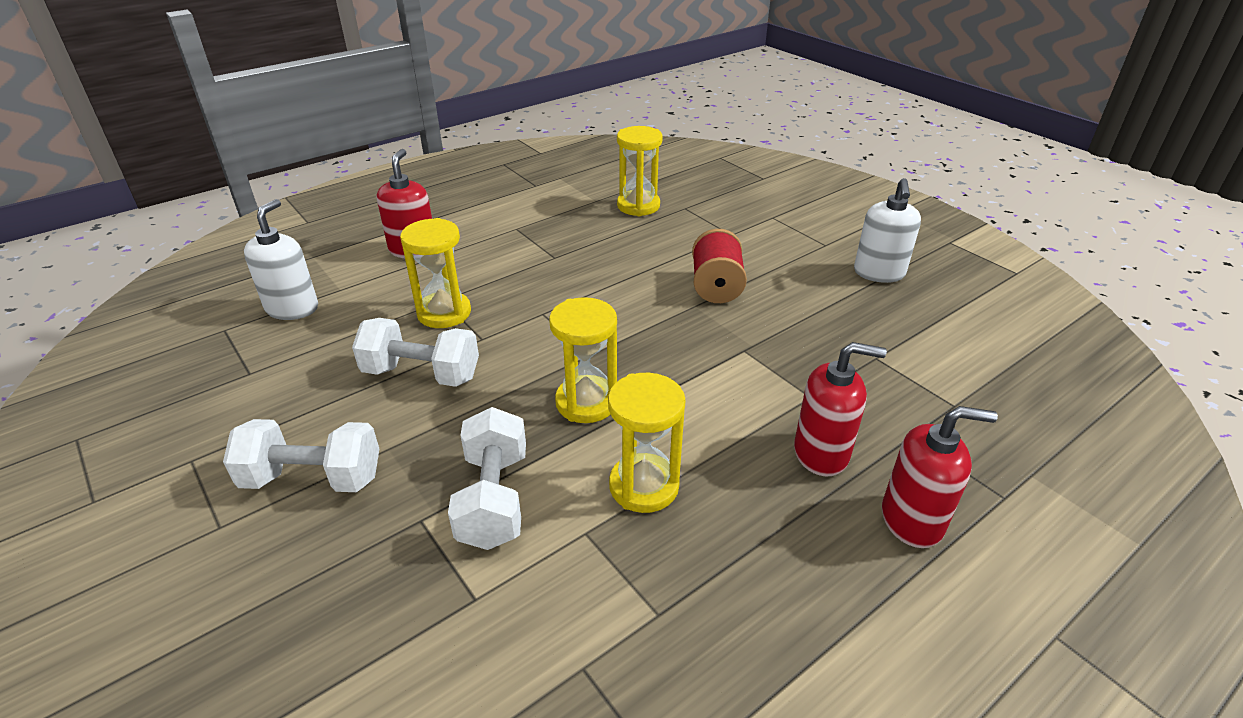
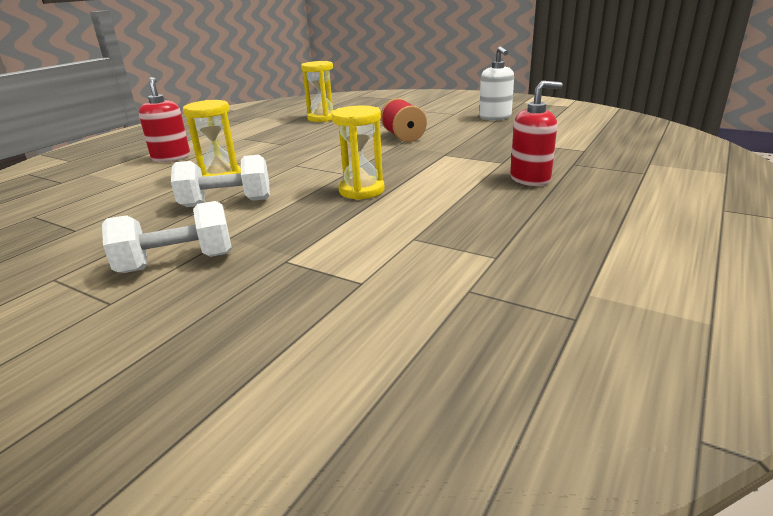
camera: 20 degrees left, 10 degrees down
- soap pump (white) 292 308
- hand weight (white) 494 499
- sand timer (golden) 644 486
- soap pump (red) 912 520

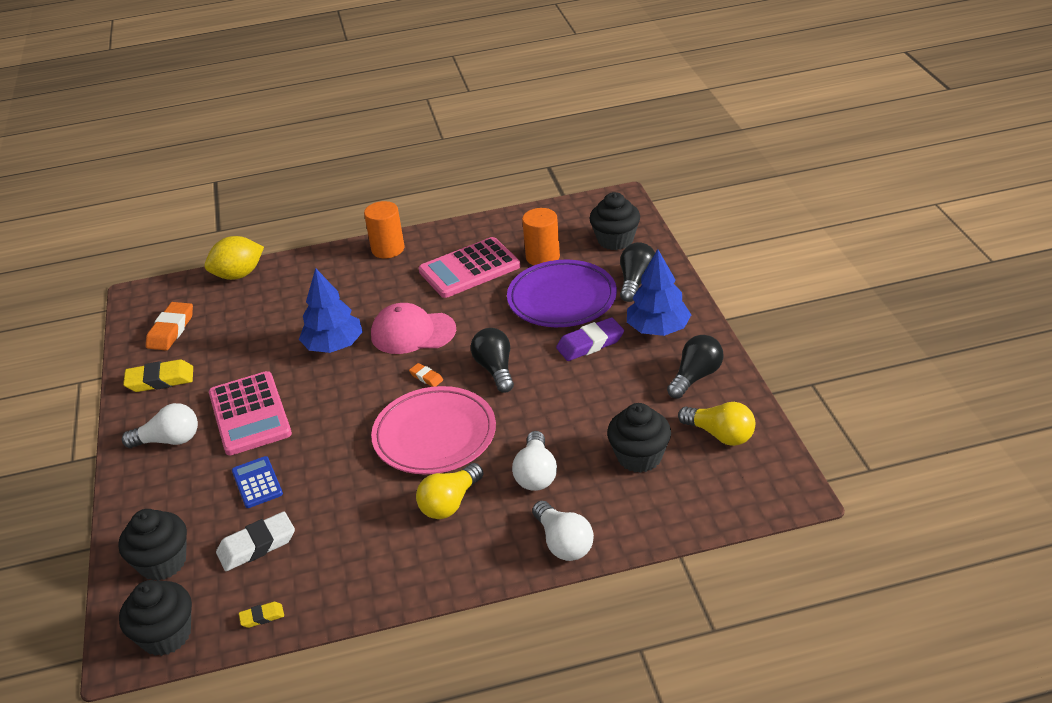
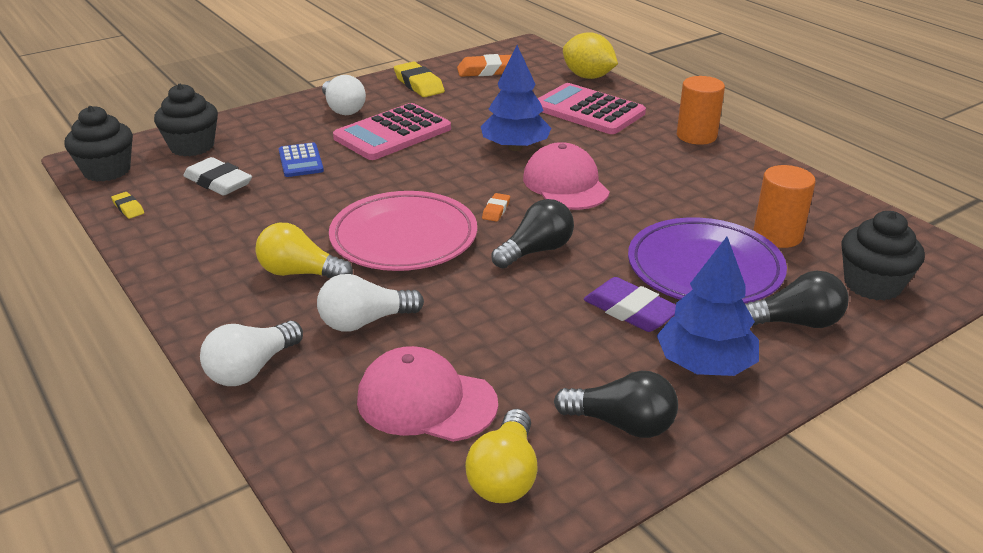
camera: 65 degrees right, 5 degrees down
~ adding machine (blue) 257 483 = 301 161 120 degrees clockwise
~ adding machine (pink) 469 269 to 588 110
~ fairy cake (jet-black) 639 457 to baseball cap (pink) 426 401

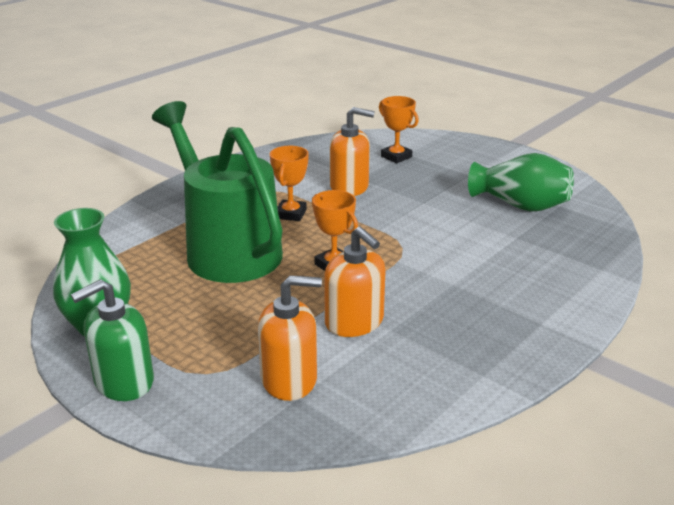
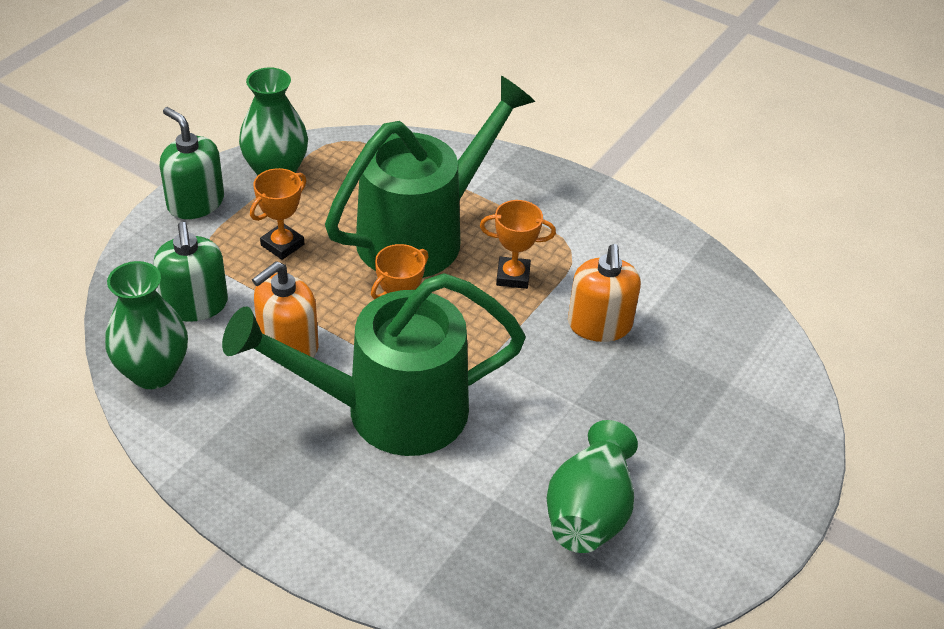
camera: 80 degrees right, 15 degrees up
~ soap pump (bright orange) 289 379 to soap pump (green) 195 304
~ trophy (bright orange) 396 157 to 282 245
+ flower vase (green) 153 372
+ sprinkling can (green) 387 411

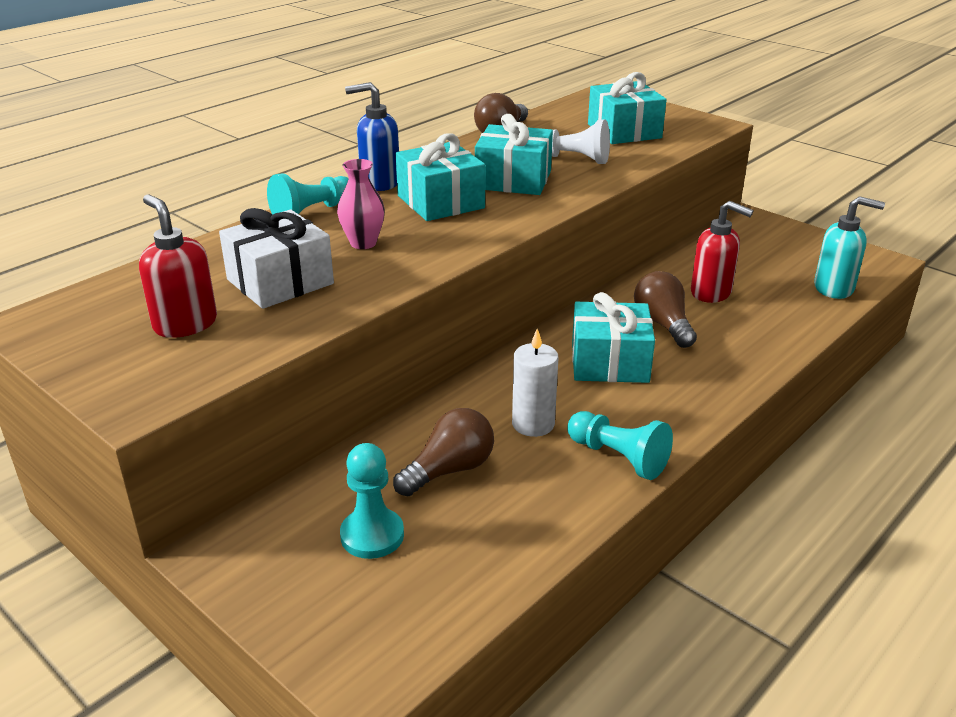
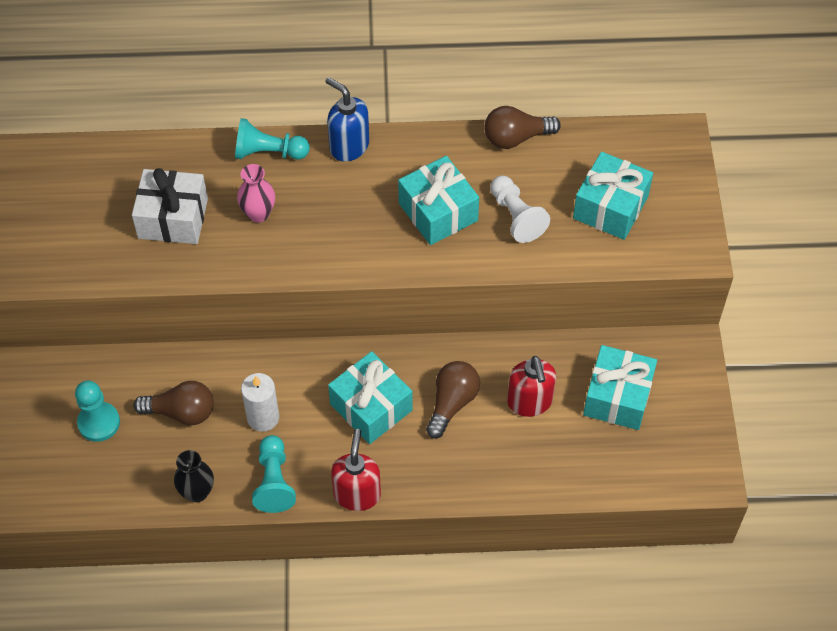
camera: 45 degrees right, 25 degrees up
~ soap pump (red) 185 324 to 357 494
~ present (aqua) 440 202 to 617 397
- soap pump (aqua) 834 288
+ flower vase (jet-black) 197 492

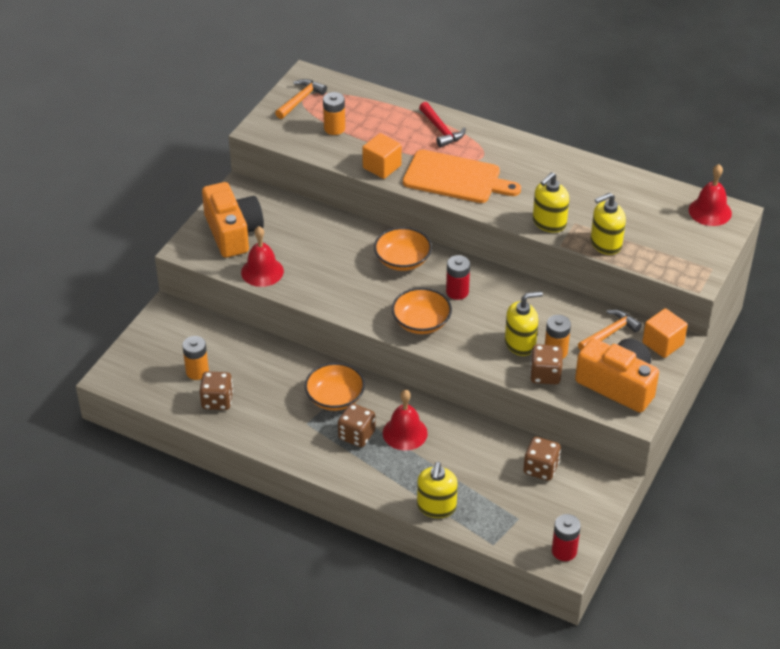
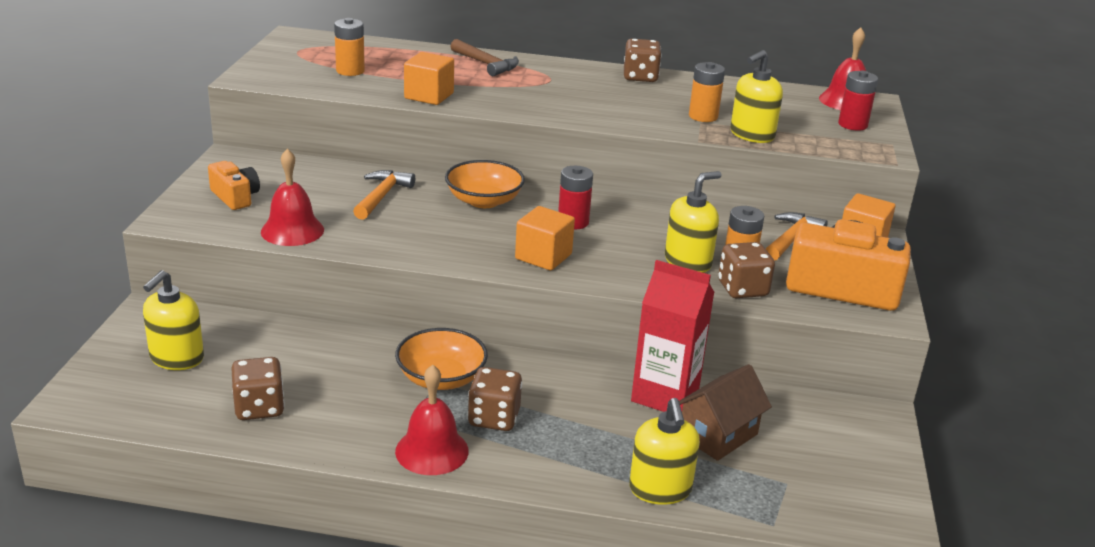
camera: 20 degrees left, 15 degrees down
~ AA battery (bright orange) 197 371 to 703 116
~ photo camera (bright orange) 233 232 = 235 197 x0.54
~ hammer (bright orange) 300 99 to 382 196
~ school bell (red) 405 433 to 432 451
~ bowl (bright orange) 421 322 to cube (bright orange) 543 256
- bread board (bright orange) 455 178
~ hammer (red) 441 130 to hammer (dark brown) 486 64
~ dice (dark brown) 541 468 to 640 77
~ soap pump (golden) 549 223 to 176 358
~ AA battery (red) 564 551 to 852 125
+ juice carton (red) 665 395
+ house (dark brown) 718 435

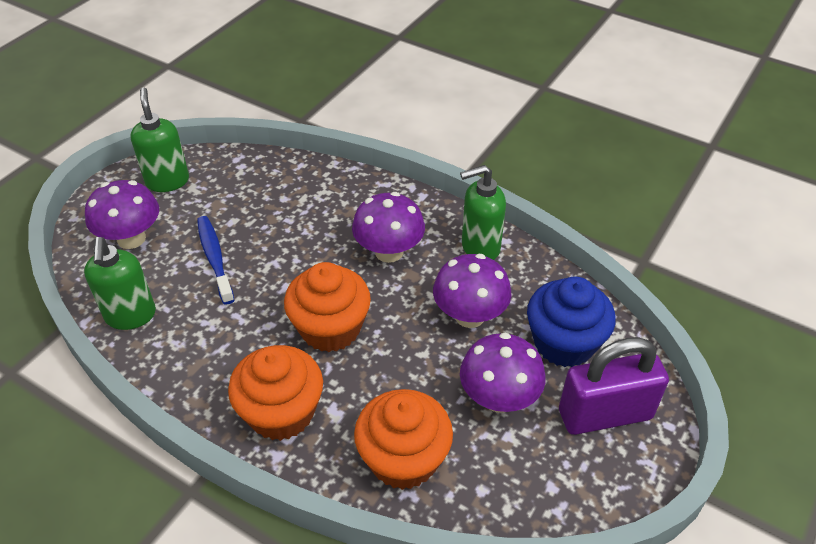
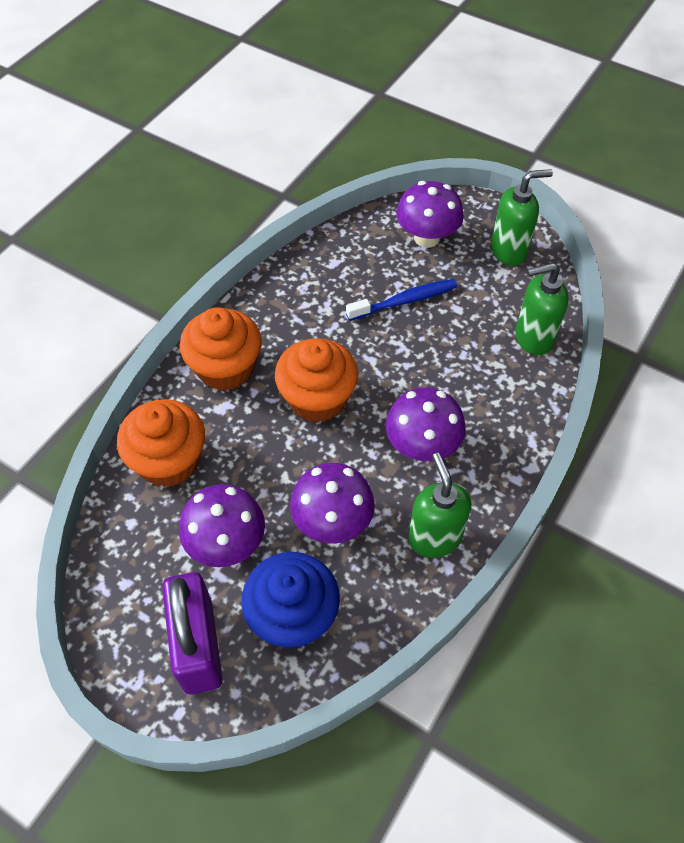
camera: 90 degrees right, 10 degrees up
~ soap pump (green) 130 316 to 533 338

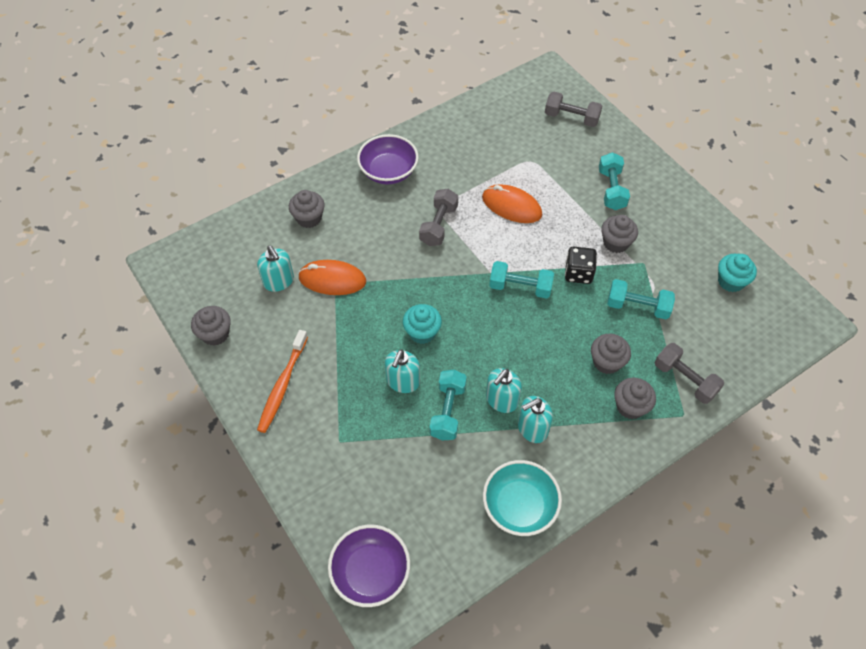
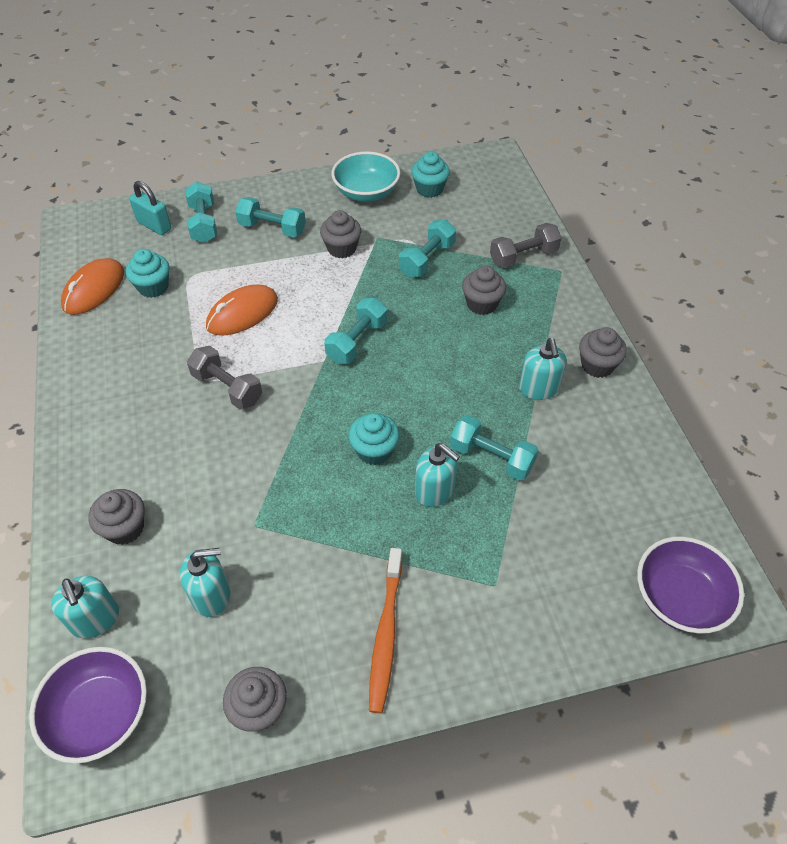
camera: 70 degrees left, 5 degrees down
~ tooth brush (bright orange) 282 385 = 386 633 60 degrees clockwise
~ mouse (bright orange) 332 280 to 94 289
~ bowl (purple) 388 172 to 100 714
~ bowl (aqua) 519 506 to 366 193
~ soap pump (aqua) 501 400 to 95 619
~ hand weight (grey) 571 118 to padlock (aqua) 154 225
- dice (jet-black) 578 273
~ fairy cake (grey) 630 406 to 597 365
+ fairy cake (aqua) 153 287
+ hand weight (aqua) 203 223

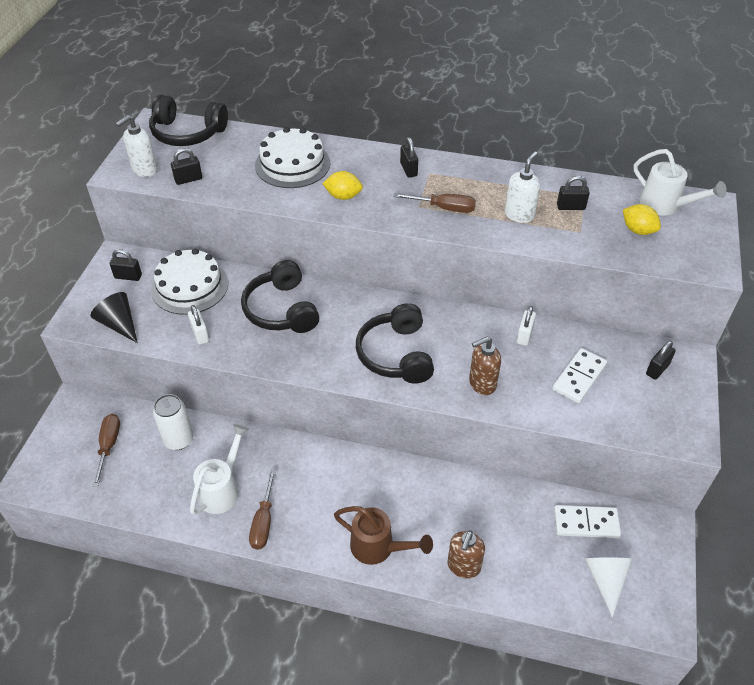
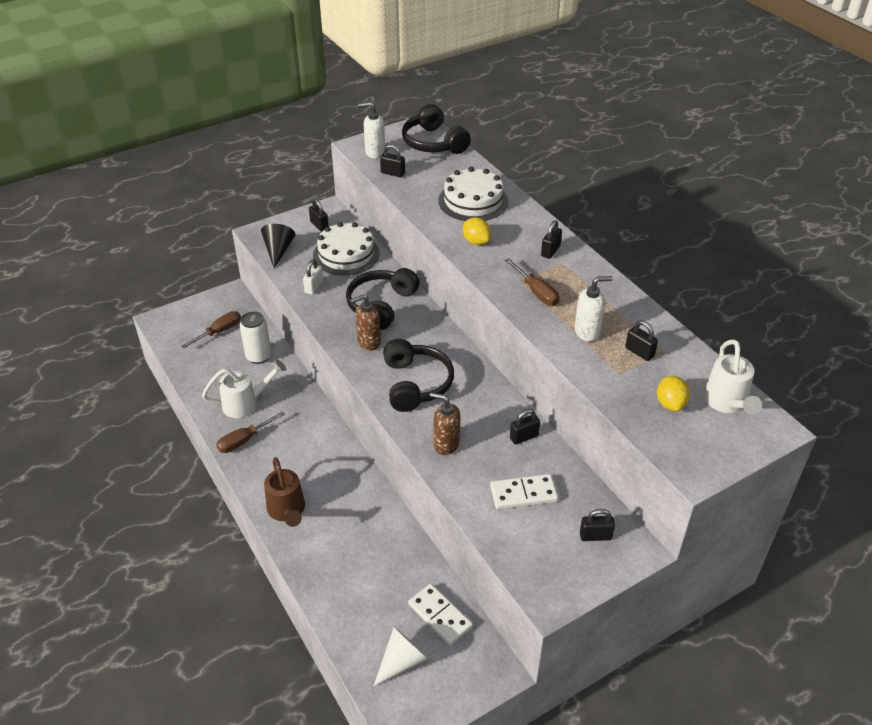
camera: 45 degrees right, 5 degrees down
~ headset (jet-black) 396 354 = 415 384 135 degrees clockwise
~ soap pump (dark brown) 463 566 to 368 342
~ padlock (white) 524 335 to padlock (jet-black) 524 437

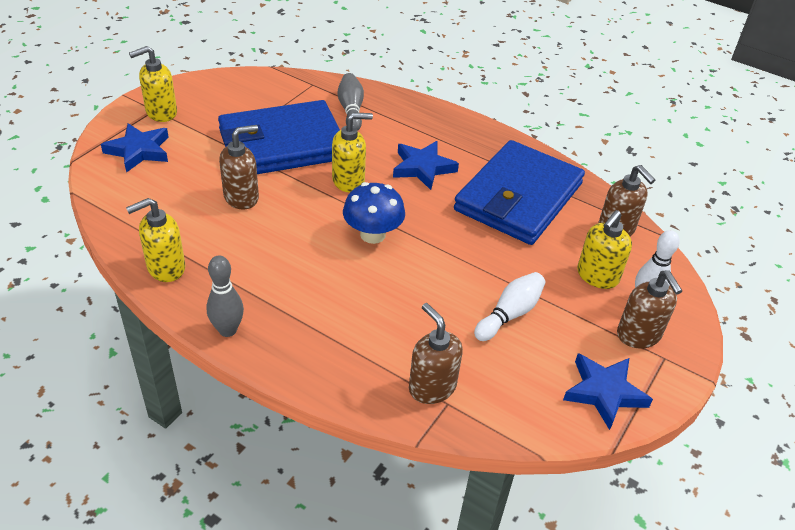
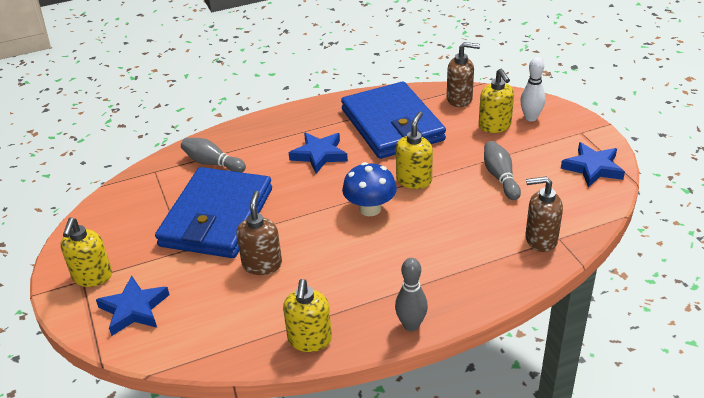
camera: 50 degrees left, 5 degrees down
~ soap pump (golden) 349 181 to 414 180
~ bowling pin (white) 509 314 to bowling pin (grey) 500 177
- soap pump (dark brown) 638 335

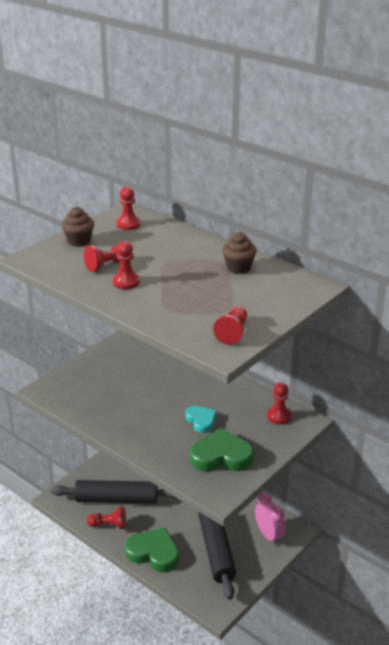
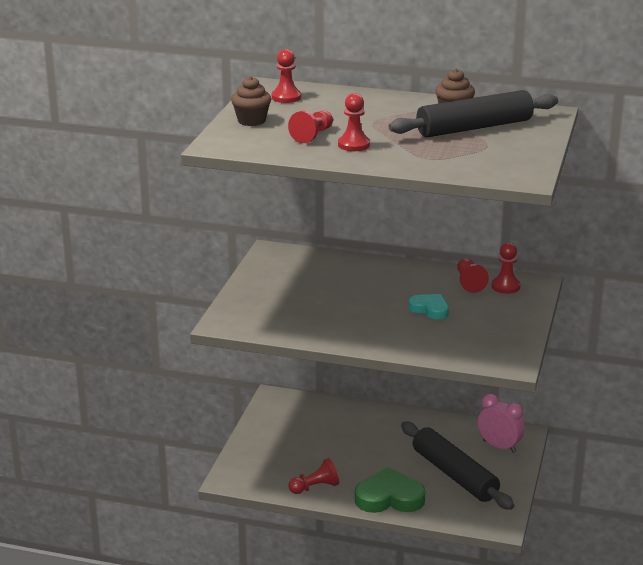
camera: 25 degrees left, 5 degrees down
~ dough roller (jet-black) 116 499 to 474 127
- heart (green) 221 456
~ chess pawn (red) 232 332 to 469 283

